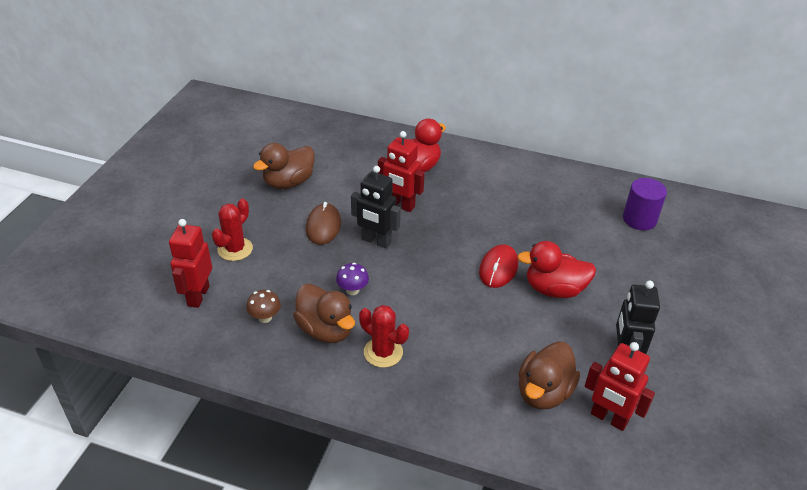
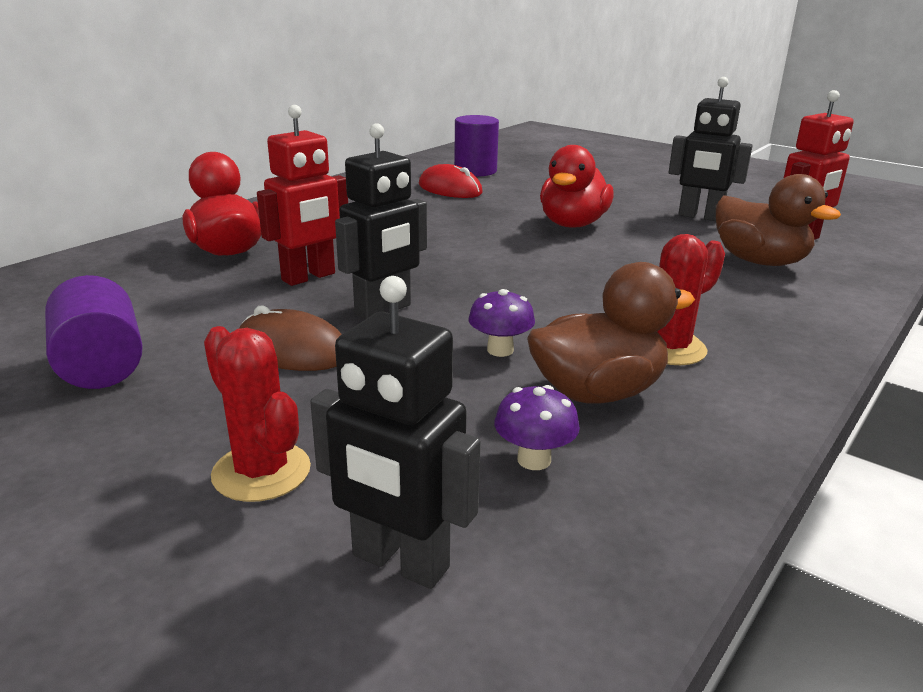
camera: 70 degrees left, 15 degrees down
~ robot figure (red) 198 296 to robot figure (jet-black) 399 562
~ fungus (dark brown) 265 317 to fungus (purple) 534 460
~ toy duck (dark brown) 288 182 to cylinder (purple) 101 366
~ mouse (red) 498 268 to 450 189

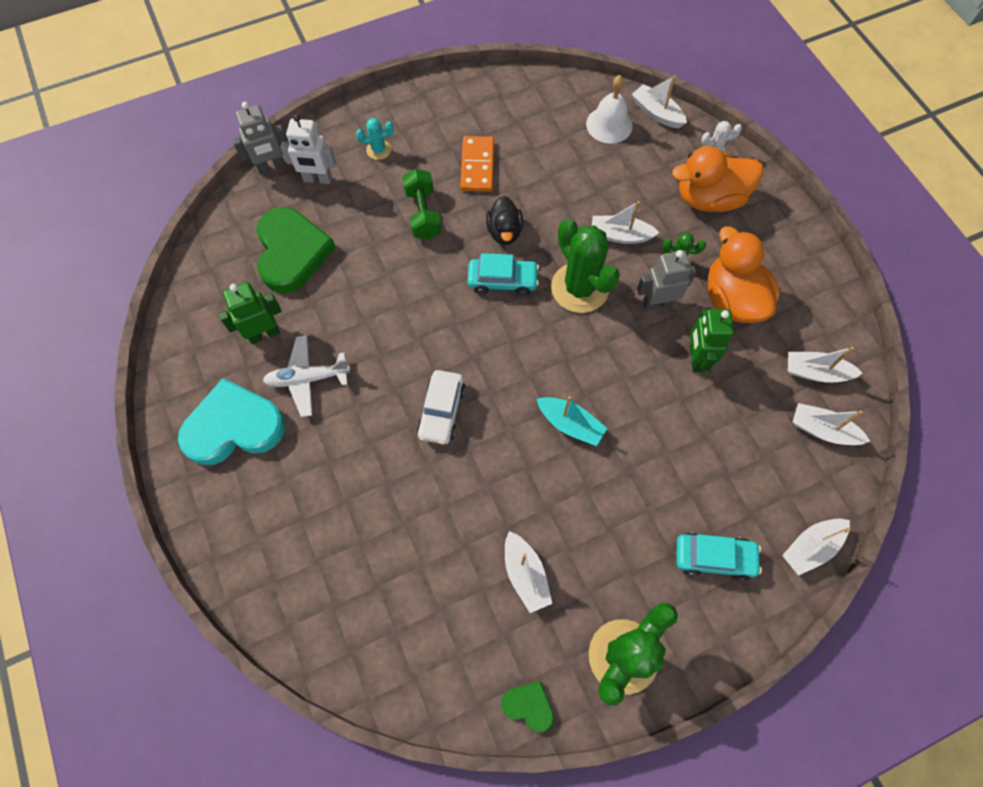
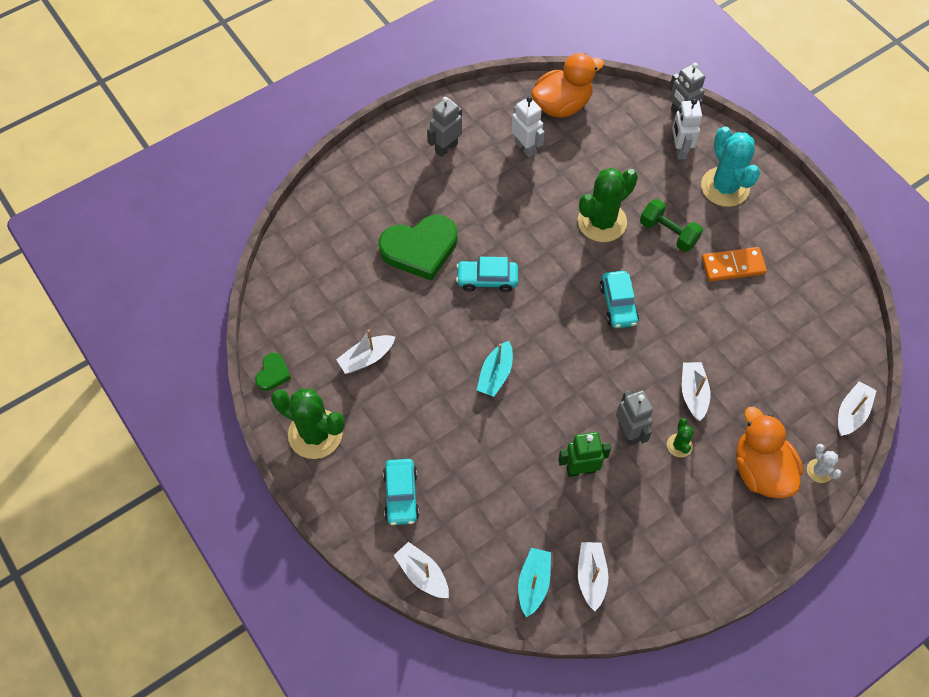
camera: 80 degrees right, 5 degrees down
~ heart (aqua) 234 427 to robot figure (grey) 446 148
~ robot figure (green) 264 334 to robot figure (white) 525 147
~ heart (green) 292 252 to 420 249
- aeroplane (white) 307 378
~ saguaro cactus (aqua) 378 150 = 725 187 x2.12
~ hand weight (green) 423 214 = 668 233 60 degrees clockwise
~ car (white) 441 411 to car (aqua) 487 279
- toy duck (jet-black) 504 232
~ saguaro cactus (green) 579 288 to 602 222
- school bell (white) 609 124
~ toy duck (bright orange) 732 299 to 562 105
~ sailboat (white) 822 430 to sailboat (aqua) 533 583

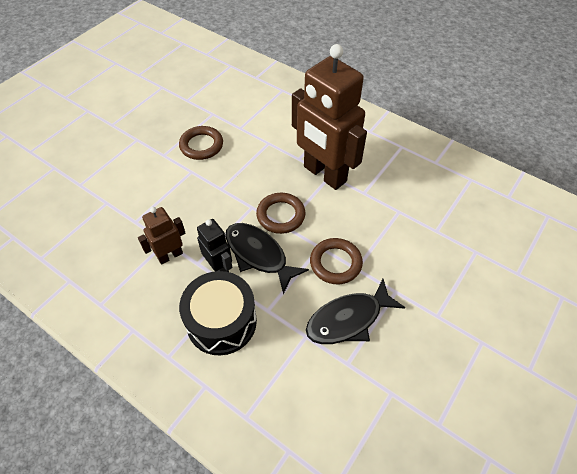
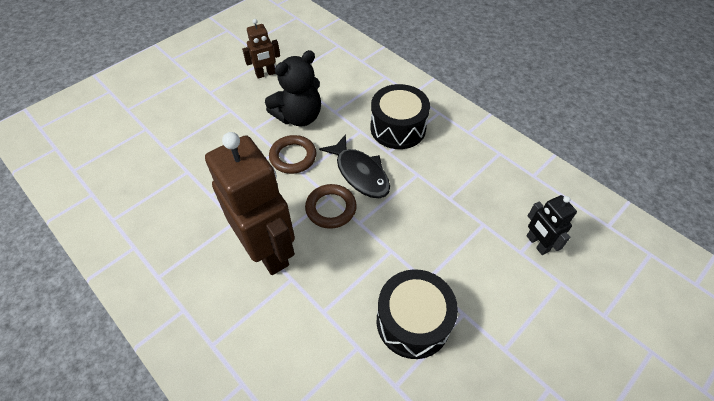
camera: 170 degrees left, 0 degrees up
~ robot figure (dark brown) 170 255 to 265 74
~ ring (dark brown) 201 145 to drum (jet-black) 413 321
~ robot figure (jet-black) 219 267 to 537 244
~ fish figure (jet-black) 348 319 to teddy (jet-black) 299 117

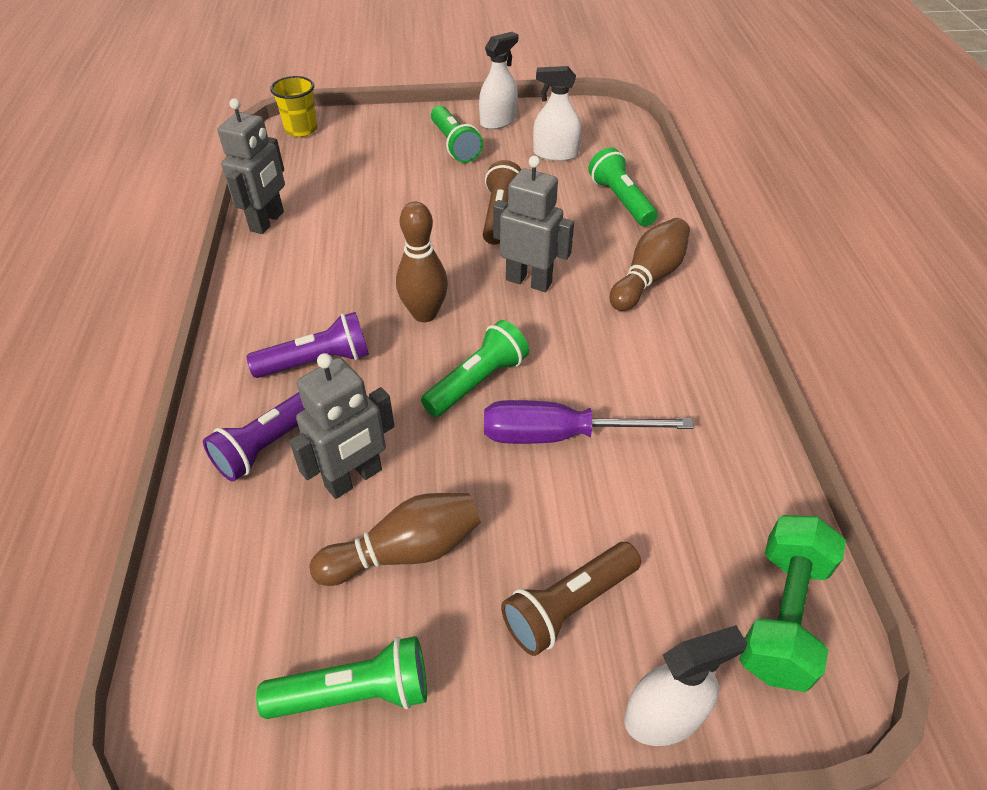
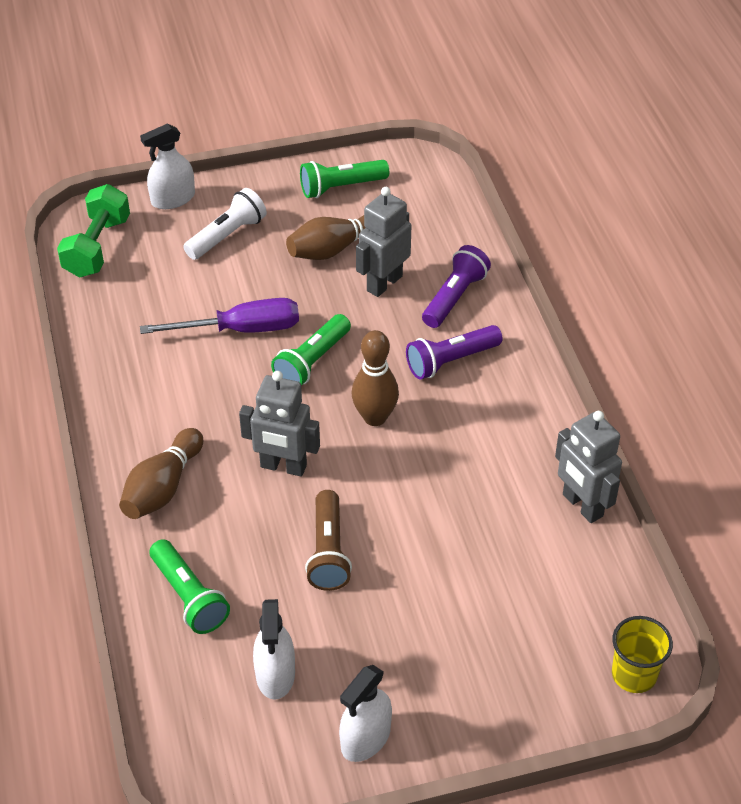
camera: 170 degrees right, 0 degrees up
~ robot figure (grey) 268 221 = 582 505 45 degrees counterclockwise
- torch (green) 454 145
~ torch (dark brown) 569 606 to torch (white) 227 235
~ spray cleaner (white) 555 154 = 275 674 90 degrees clockwise

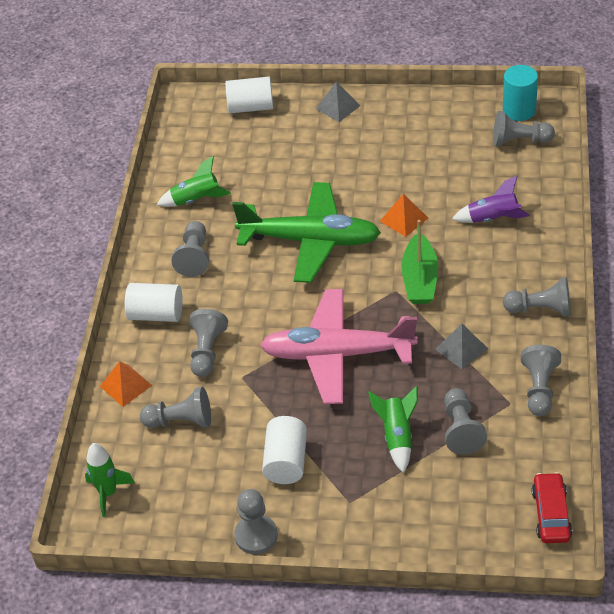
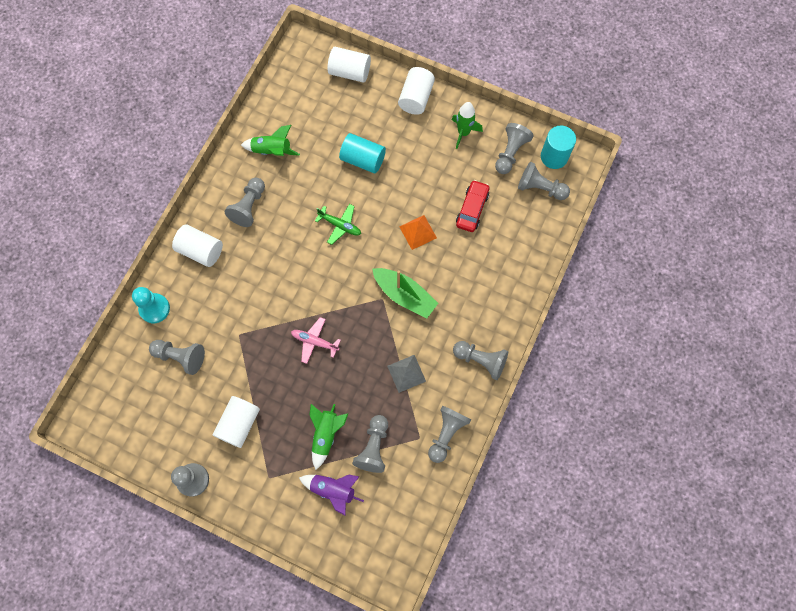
camera: 15 degrees right, 25 degrees up
~ rocket (green) 108 493 to 463 133
~ pyramid (bright orange) 126 386 to chess pawn (aqua) 154 308
~ chess pawn (grey) 207 351 to 510 153
~ aeroplane (green) 311 241 = 340 225 x0.42
~ aeroplane (pink) 337 354 = 314 341 x0.42
~ pyramid (grey) 338 107 to cylinder (white) 416 98
~ sailboat (green) 420 279 = 404 295 75 degrees counterclockwise
~ rocket (purple) 493 218 to 333 490
~ car (red) 551 514 to 472 209
+ cylinder (aqua) 363 159

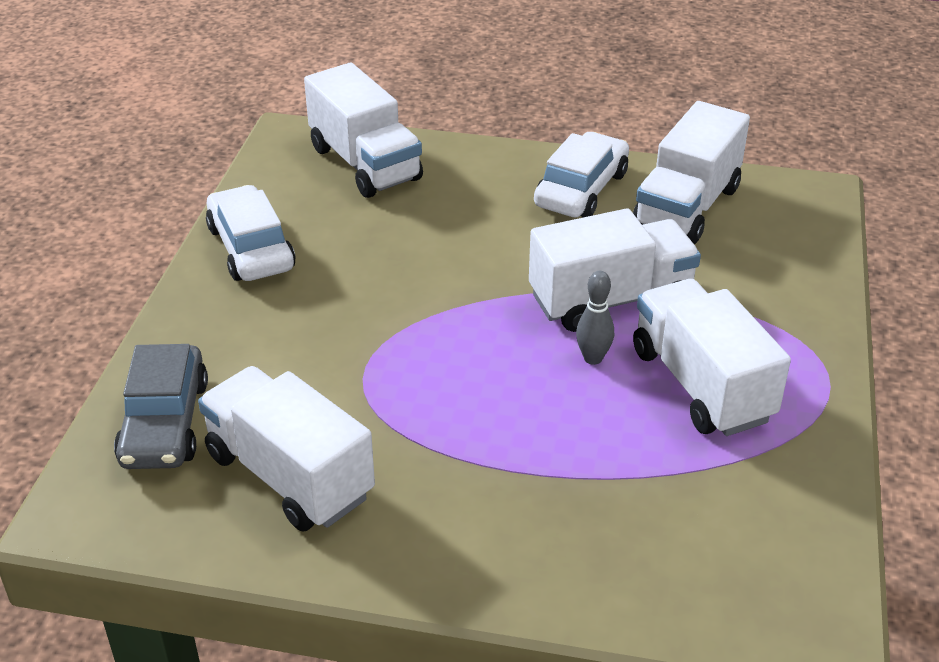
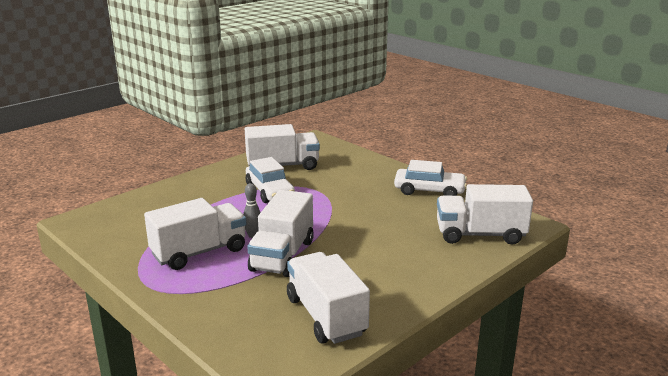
camera: 125 degrees right, 15 degrees down
- car (grey) 164 423
~ car (white) 581 189 to 270 191
~ truck (white) 701 385 = 199 252 45 degrees counterclockwise

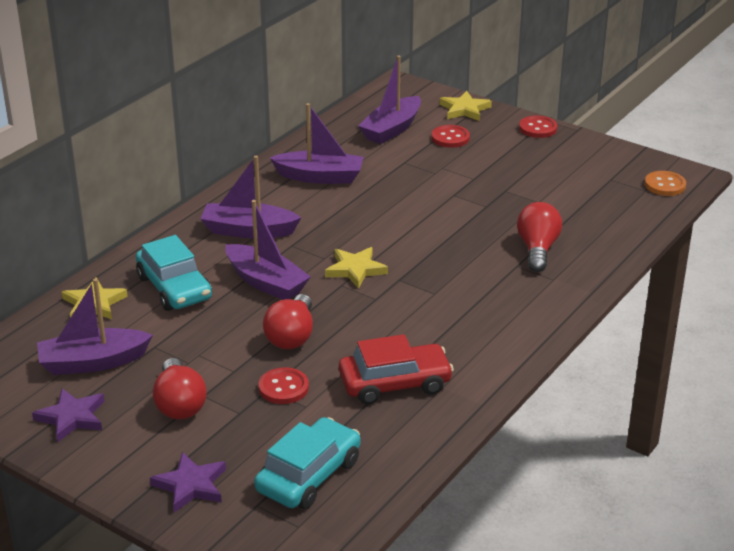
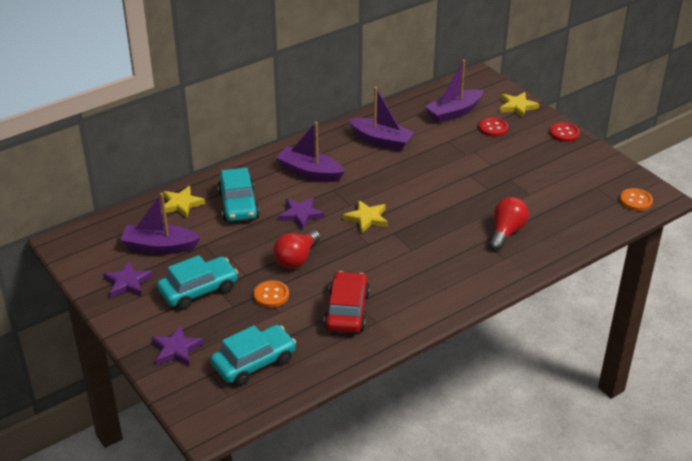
camera: 20 degrees right, 5 degrees up
~ bulb (red) 179 404 to car (aqua) 198 290
~ sailboat (purple) 266 282 to five-pointed star (purple) 301 214
~ button (red) 283 388 to button (bright orange) 271 295
~ car (red) 395 383 = 347 311 90 degrees counterclockwise

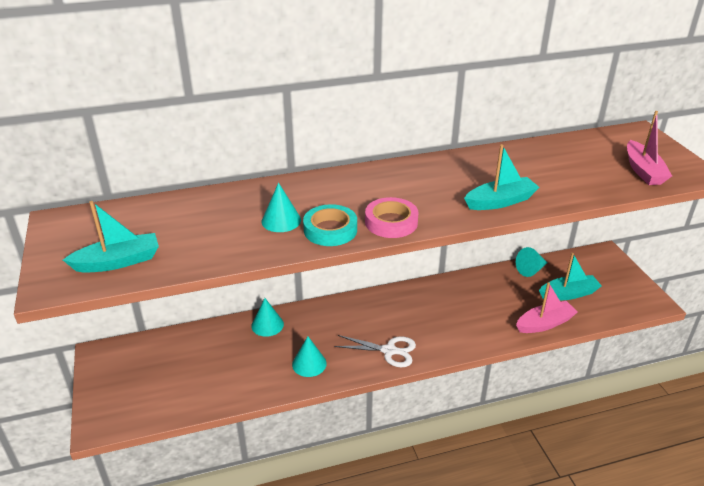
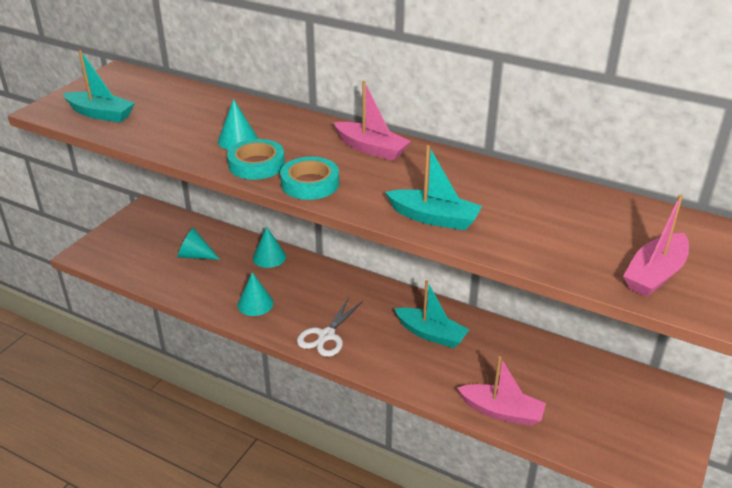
camera: 45 degrees right, 0 degrees up
~ pair of scissors (white) 389 351 = 326 335 60 degrees clockwise
~ sticky tape (pink) 391 222 to sticky tape (aqua) 310 183
~ solid cone (aqua) 531 270 to 195 255
~ sailboat (aqua) 568 294 to 431 334
+ sailboat (pink) 371 149

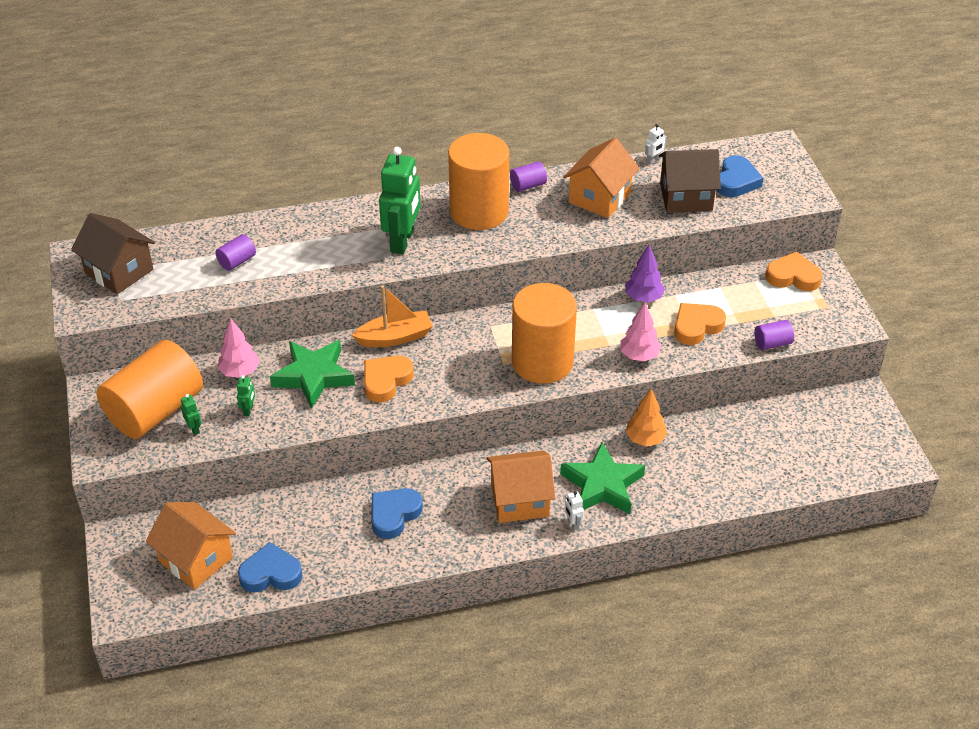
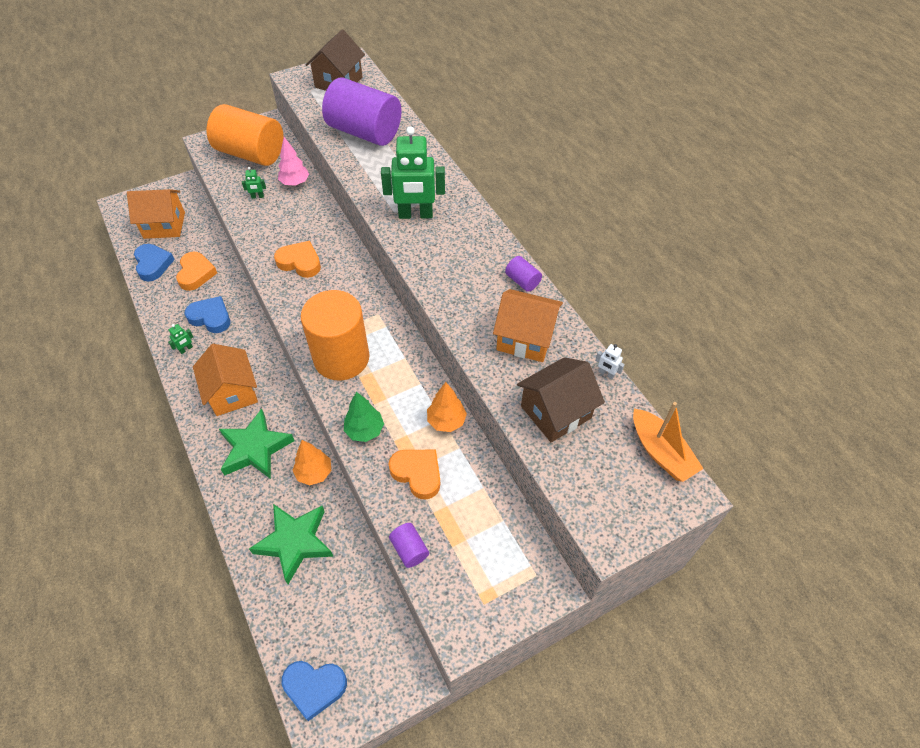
camera: 75 degrees right, 10 degrees up
~ house (bright orange) 196 559 = 164 225 60 degrees clockwise
~ robot figure (green) 194 429 to 186 349
~ cylinder (purple) 237 261 = 364 132 x2.47
~ five-pointed star (green) 313 376 to 295 542
~ sailboat (bright orange) 395 337 to 661 452
- cylinder (bright orange) 479 211
- robot figure (white) 573 524
~ fir tree (pink) 639 356 to fir tree (green) 364 430
~ fir tree (purple) 643 298 to fir tree (bright orange) 446 421
~ house (dark brown) 686 197 = 555 412 75 degrees clockwise
~ heart (blue) 736 181 to 314 687
~ heart (bright orange) 793 277 to 196 273

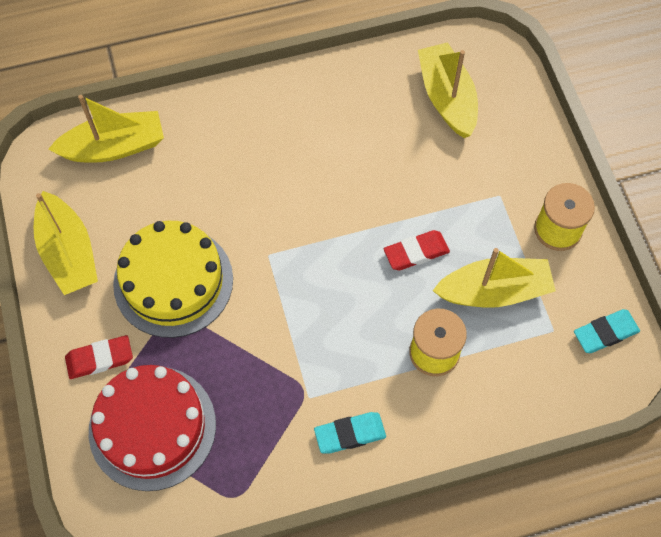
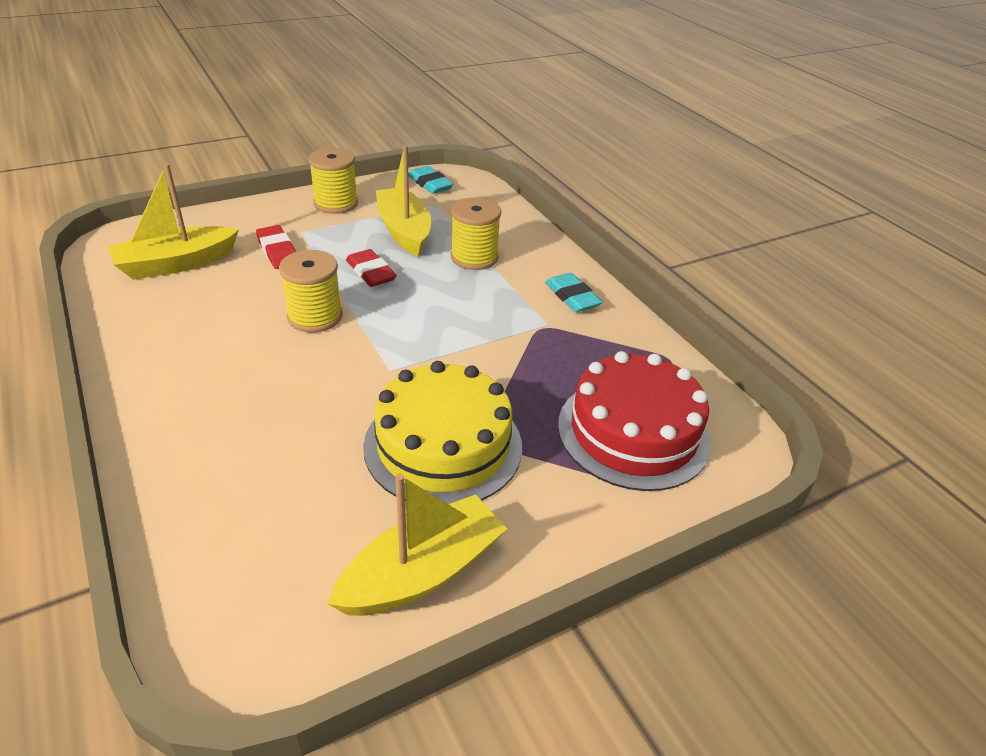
camera: 105 degrees left, 25 degrees down
- sailboat (golden) 114 147
~ eraser (red) 100 359 to 278 251
+ spool (golden) 315 316

